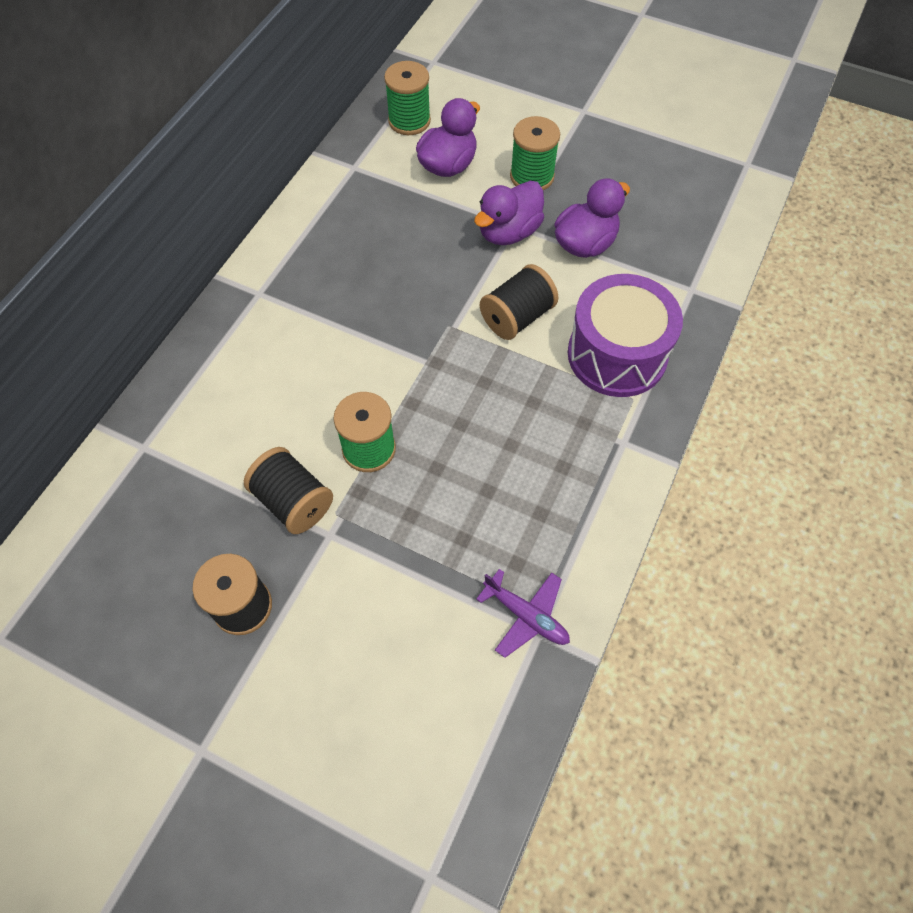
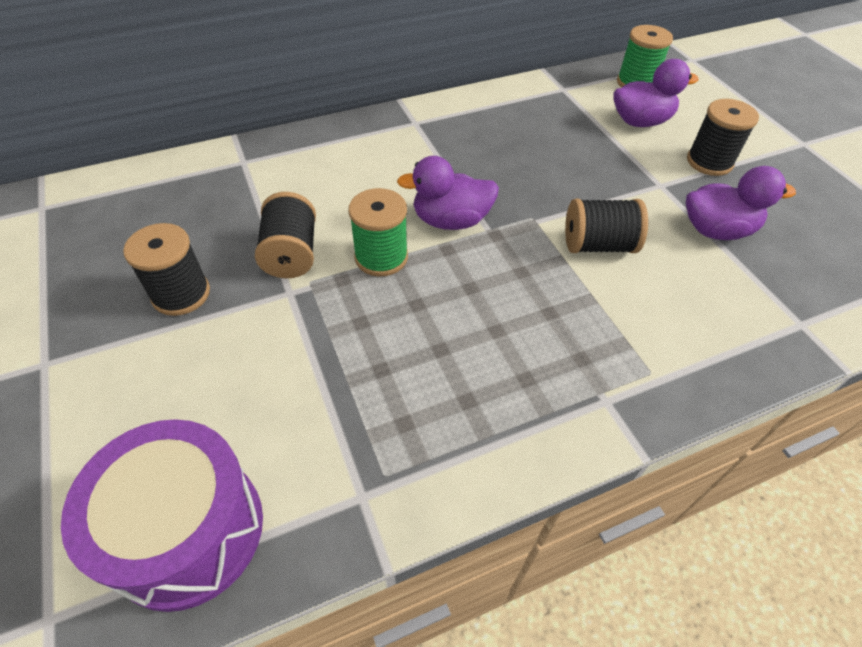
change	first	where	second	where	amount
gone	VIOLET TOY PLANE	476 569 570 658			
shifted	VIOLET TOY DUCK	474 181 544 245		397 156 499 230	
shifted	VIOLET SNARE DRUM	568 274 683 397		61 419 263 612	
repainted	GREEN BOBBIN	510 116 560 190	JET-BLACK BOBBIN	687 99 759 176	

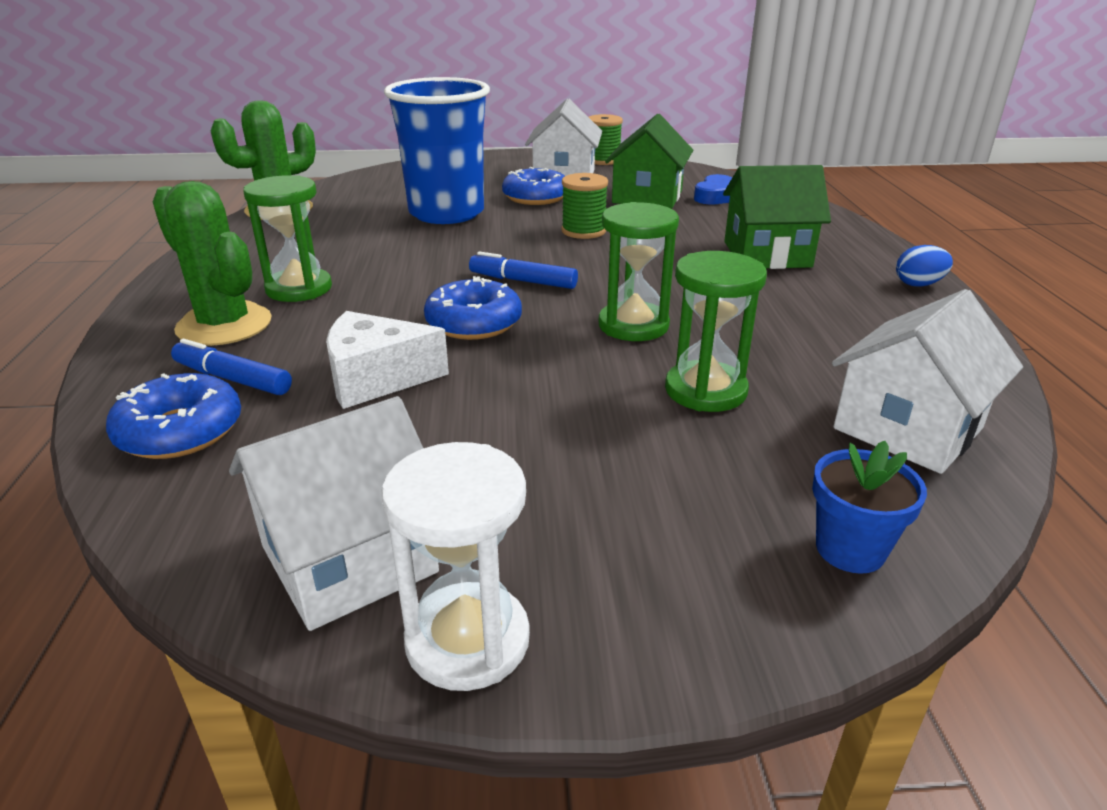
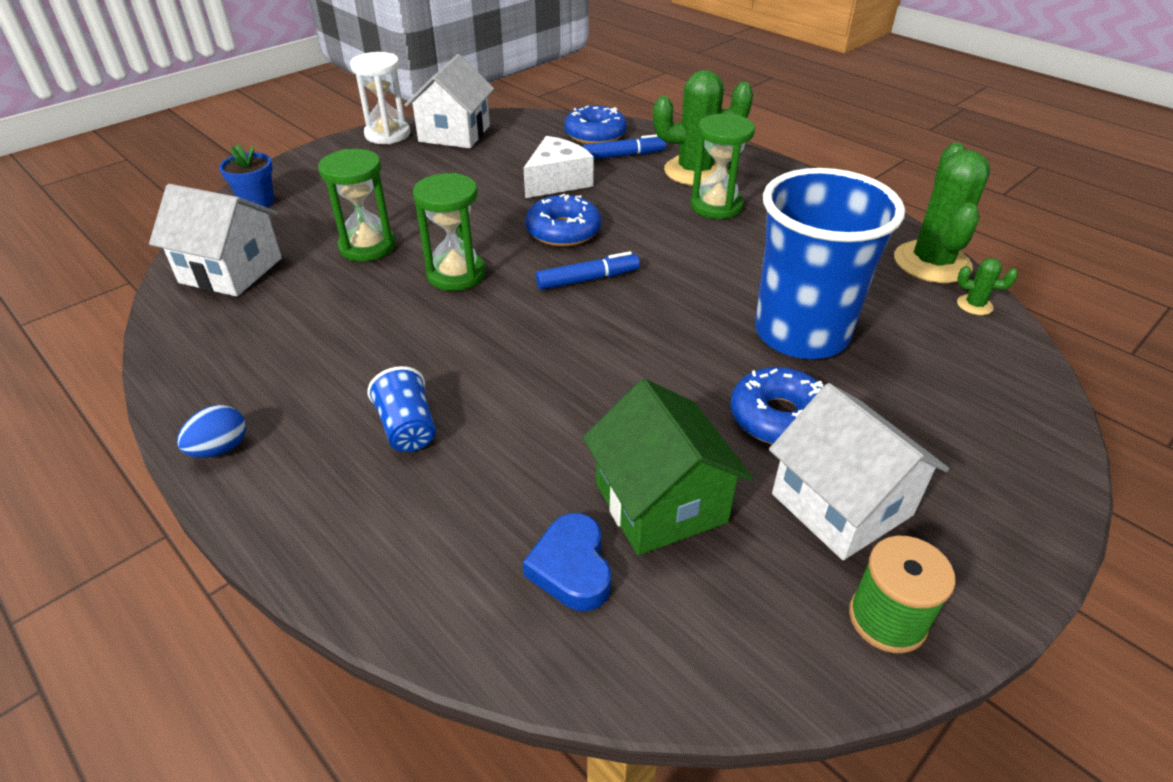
change	first	where	second	where	amount
gone	GREEN BOBBIN	561 173 608 239			
new			GREEN SAGUARO CACTUS	957 258 1018 315	
swapped	GREEN HOUSE	723 165 831 269	BLUE BEAKER	367 366 436 452	
rotated	WHITE HOUSE	832 289 1023 474		149 184 282 297	75 degrees counterclockwise

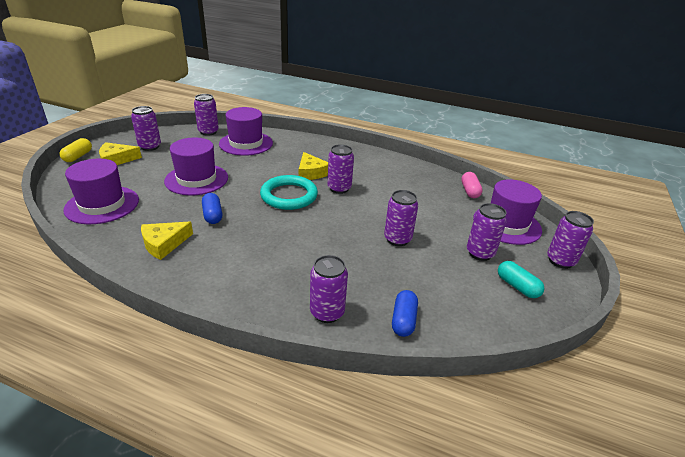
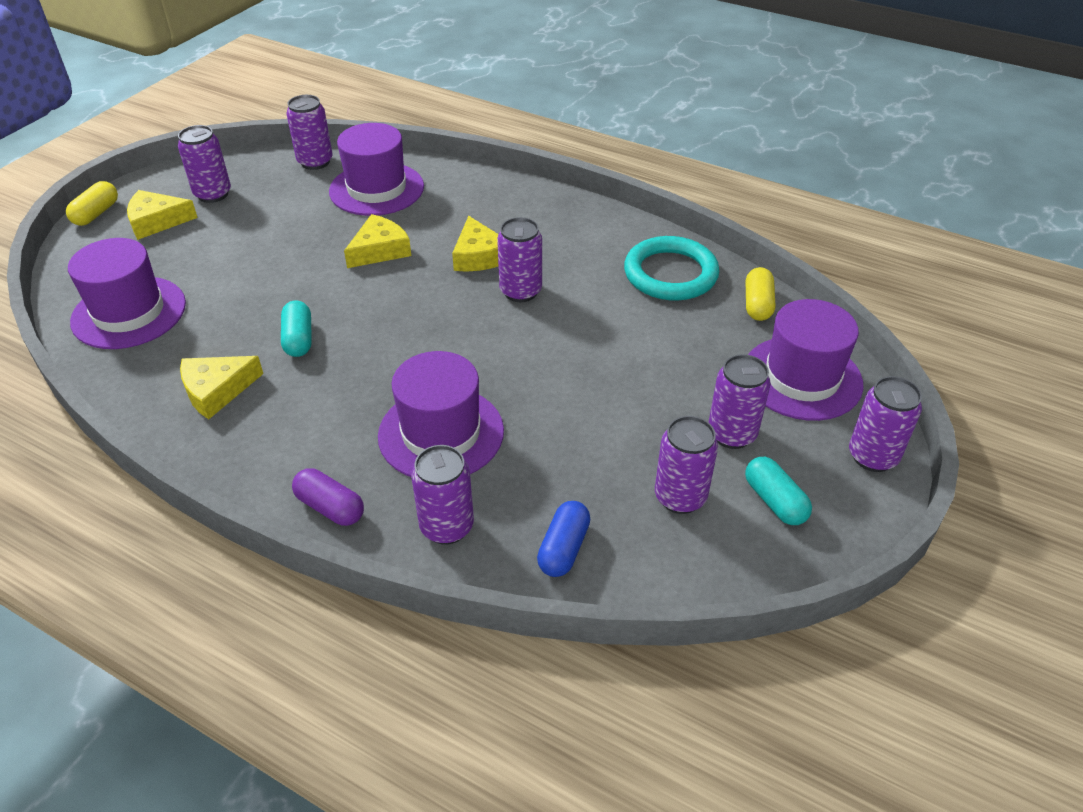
change	first	where	second	where	amount
new			VIOLET PILL	292 468 364 526	
new			GOLDEN PIECE OF CHEESE	344 214 411 268	
shifted	VIOLET HAT	164 138 228 195		378 351 504 477	
shifted	TEAL HOOP	260 175 318 210		624 236 719 301	
shifted	VIOLET SODA CAN	384 190 418 246		655 416 718 514	
repainted	BLUE PILL	202 193 222 224	TEAL PILL	281 301 312 357	
repainted	ROSE-PINK PILL	461 172 483 198	GOLDEN PILL	746 267 775 321	

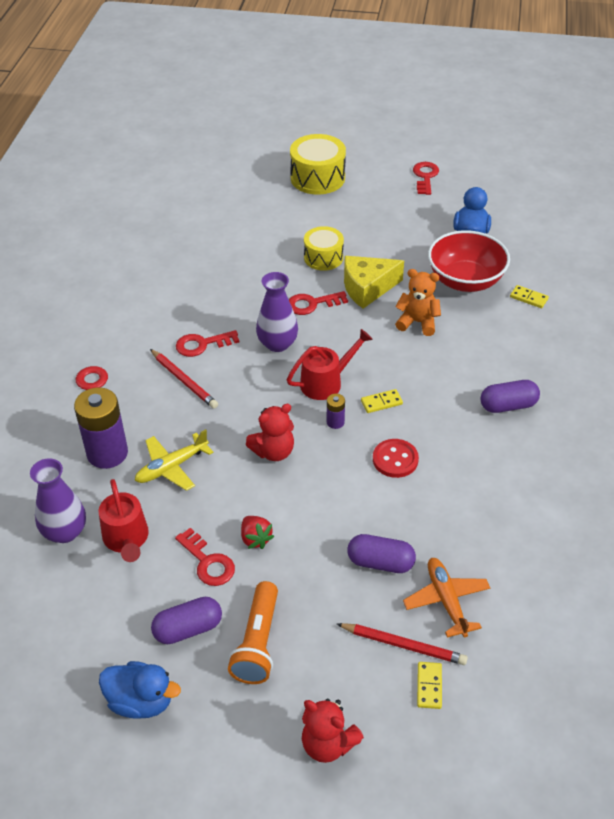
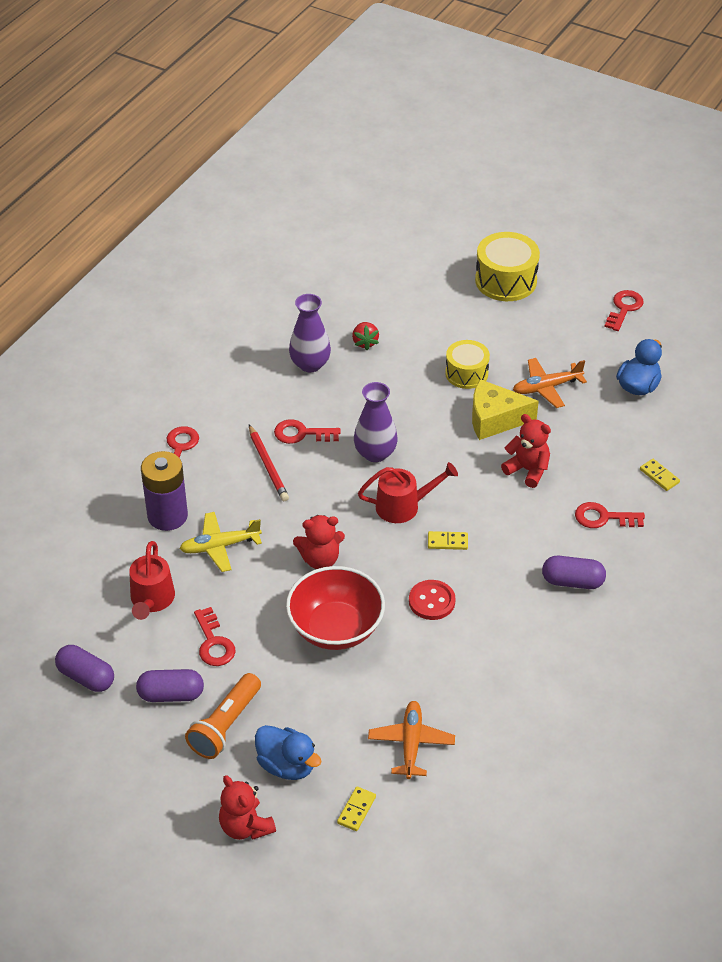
change	first	where	second	where	amount
gone	VIOLET AA BATTERY	327 394 345 429			
gone	RED LEAD PENCIL	337 623 468 665			
new			ORANGE TOY PLANE	513 358 587 408	
shifted	VIOLET TALL VASE	30 458 86 543		289 294 331 372	
shifted	BLUE TOY DUCK	99 661 181 719		255 725 322 780	
shifted	RED STRAWBERRY	241 516 274 549		352 322 379 350	
shifted	RED DOOR KEY	289 291 348 315		575 502 645 528	
shifted	VIOLET PILL	347 534 416 573		55 645 114 692	
shifted	RED BOWL	428 230 510 292		286 566 385 650	
repainted	ORANGE TEDDY	395 269 441 336	RED TEDDY	501 414 551 488	

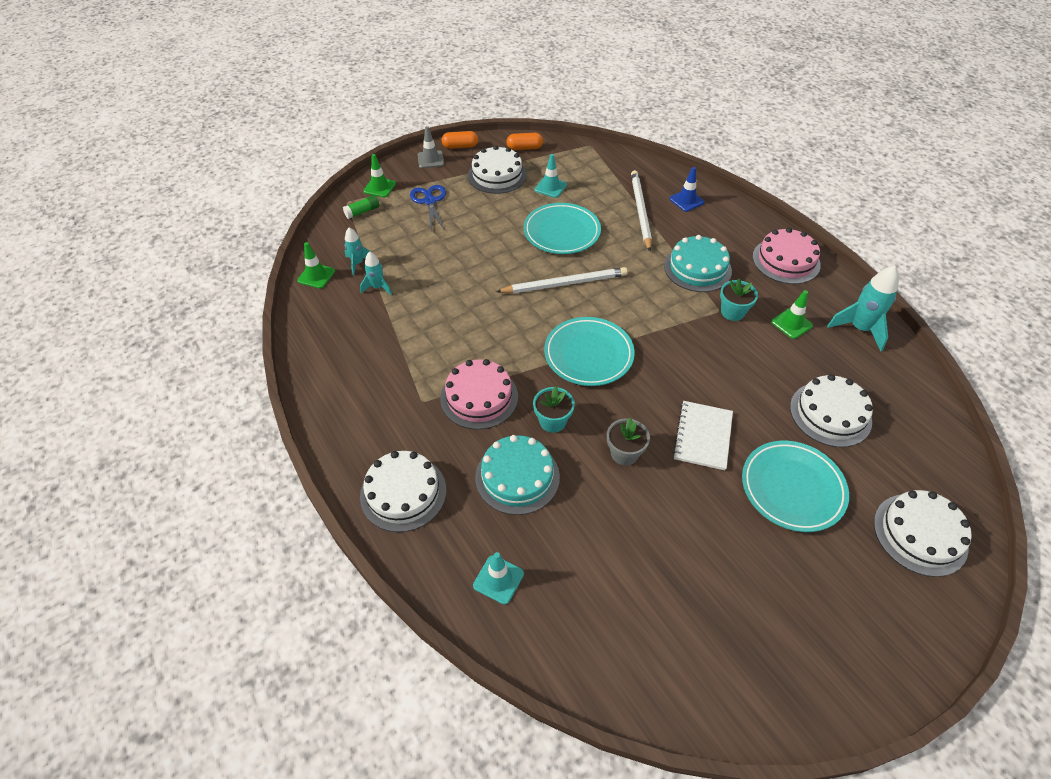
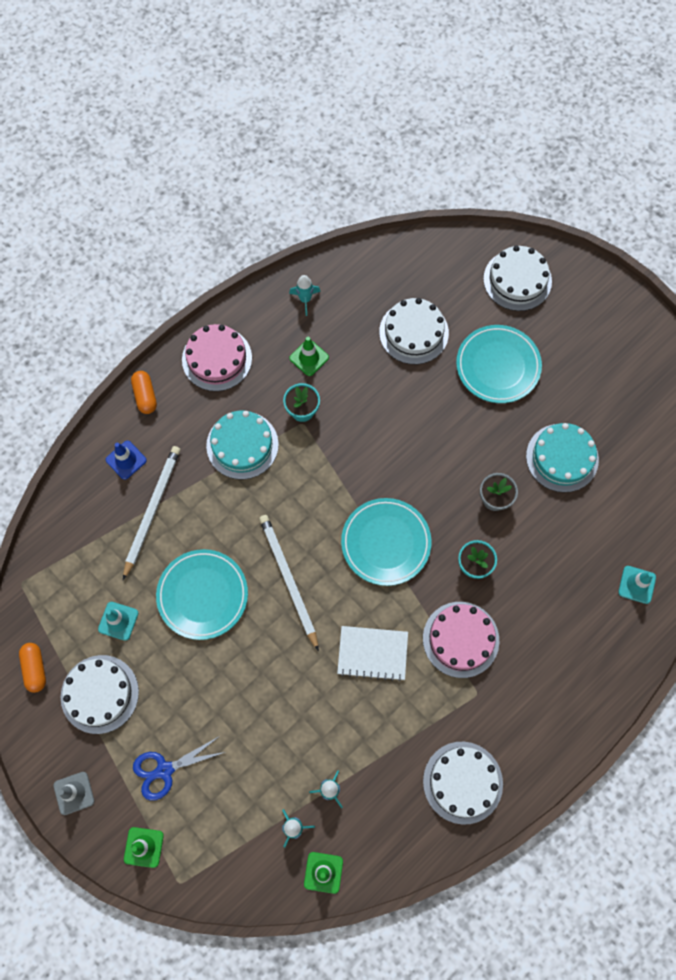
change	first	where	second	where	amount
gone	GREEN GLUE	343 195 379 219			
shifted	WHITE CAKE	360 451 446 532		423 742 503 825	
shifted	ORANGE PILL	442 131 478 149		131 371 157 414	
shifted	TEAL CAKE	475 435 560 515		526 423 599 492	
shifted	WHITE NOTEPAD	673 401 733 470		337 626 408 681	
rotated	WHITE LEAD PENCIL	631 170 652 251		123 446 181 580	120 degrees clockwise
scaled	TEAL ROCKET	827 265 899 352		289 275 321 316	x0.59

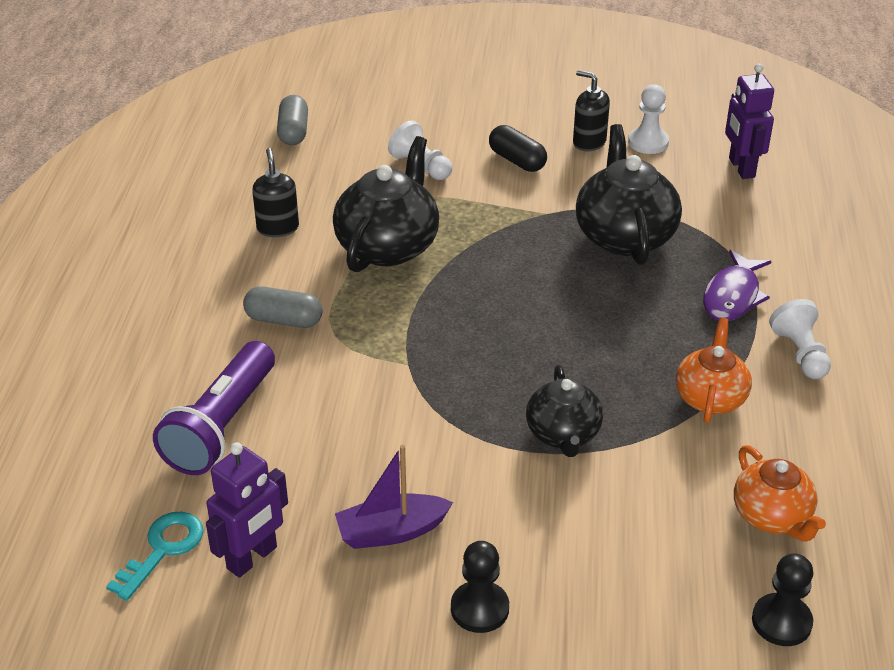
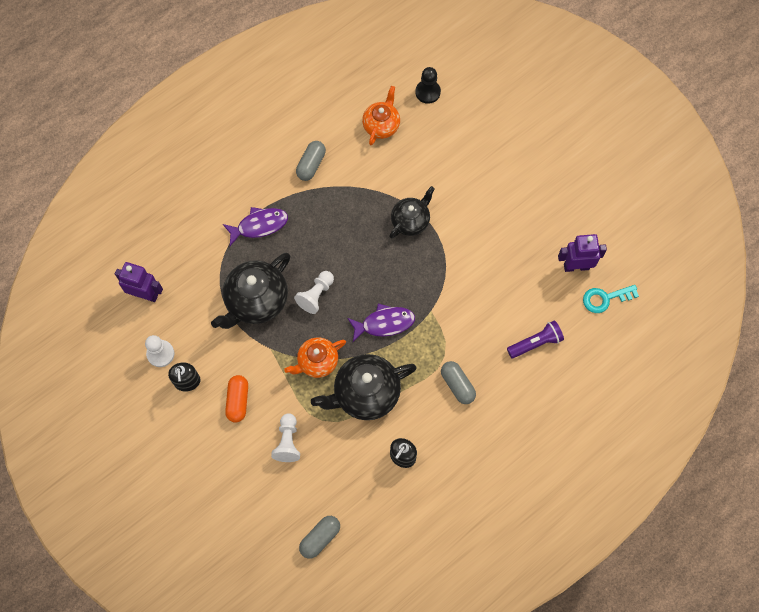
change	first	where	second	where	amount
gone	VIOLET SAILBOAT	335 445 453 549			
gone	JET-BLACK CHESS PAWN	451 541 509 633			
new			GREY PILL	296 141 326 181	
new			VIOLET FISH	347 303 415 342	
shifted	ORANGE TEAPOT	676 318 752 423		284 337 346 378	
shifted	WHITE CHESS PAWN	769 299 831 379		294 271 334 314	
repainted	JET-BLACK PILL	489 125 547 172	ORANGE PILL	225 375 248 423	
rotated	VIOLET ROBOT	725 63 774 179		115 262 163 302	105 degrees counterclockwise
scaled	VIOLET POCKET TORCH	153 341 275 475		507 320 564 358	x0.63

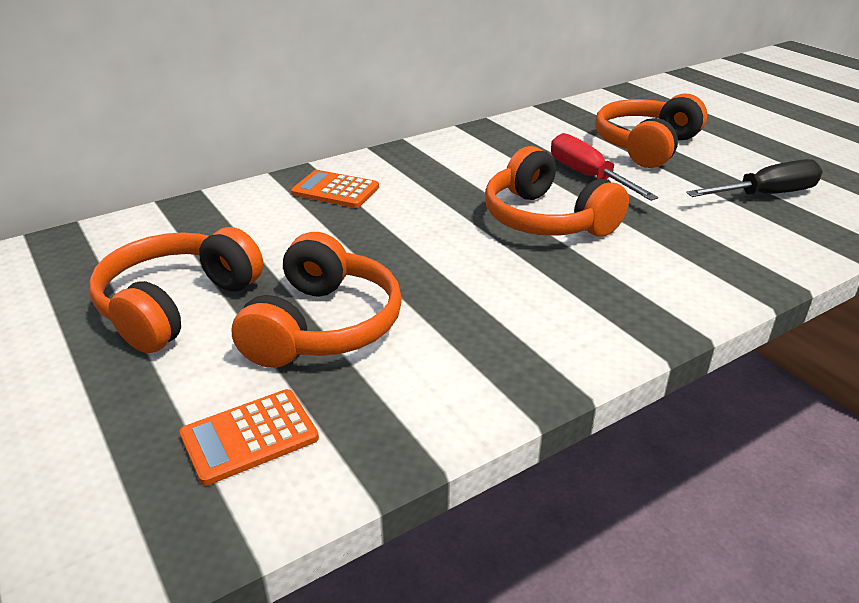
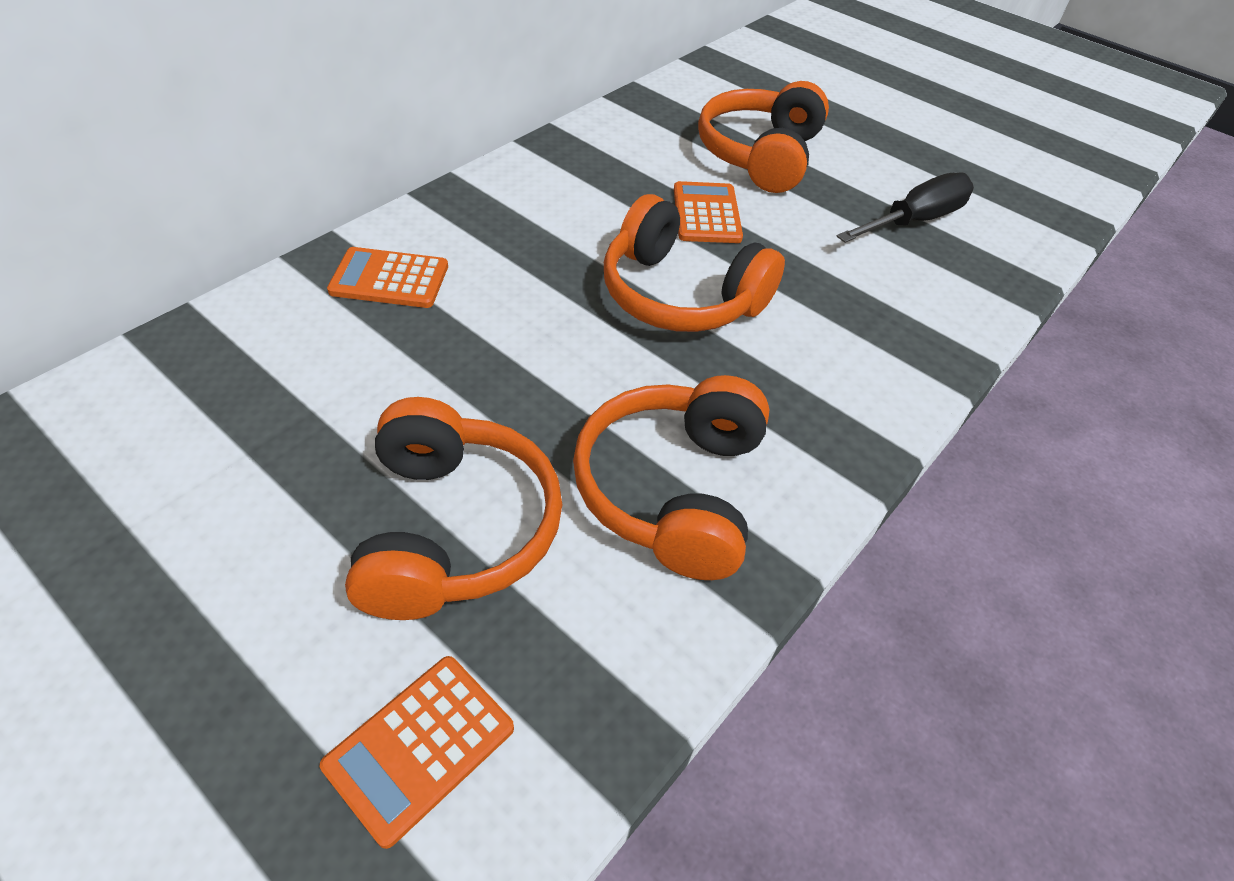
change	first	where	second	where	amount
shifted	ORANGE OVER-EAR HEADPHONES	89 227 263 353		573 375 770 580	
swapped	RED FLAT SCREWDRIVER	551 133 658 201	ORANGE ADDING MACHINE	674 181 743 243	

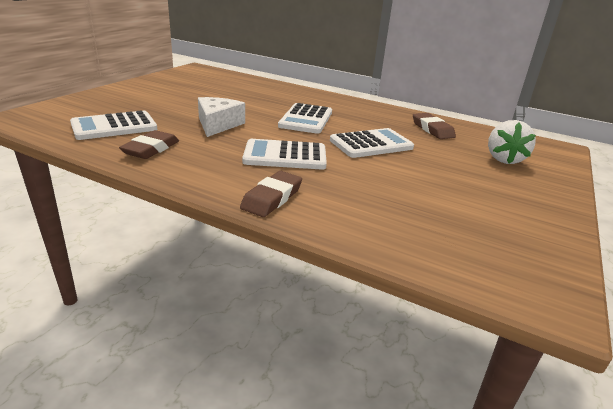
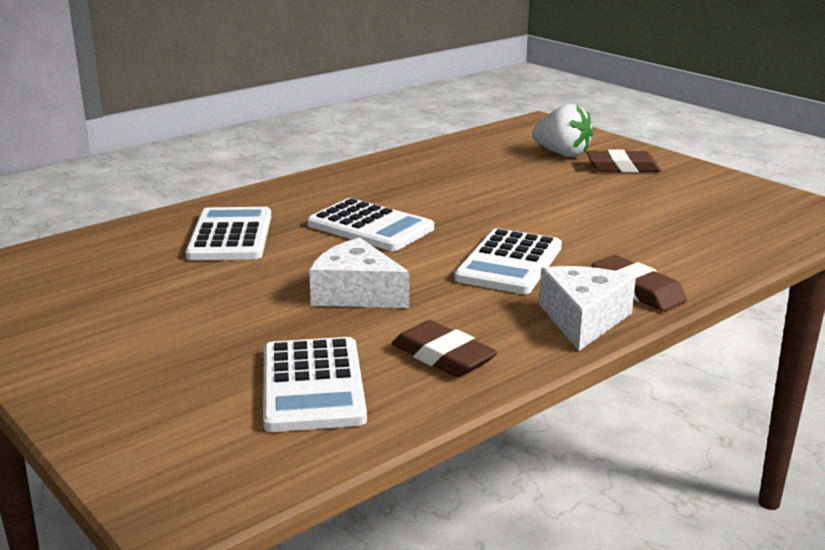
change	first	where	second	where	amount
new			WHITE PIECE OF CHEESE	539 266 636 351	
shifted	WHITE ADDING MACHINE	330 128 414 158		186 207 271 260	
shifted	RUSSET ERASER	413 113 456 139		586 150 661 173	

